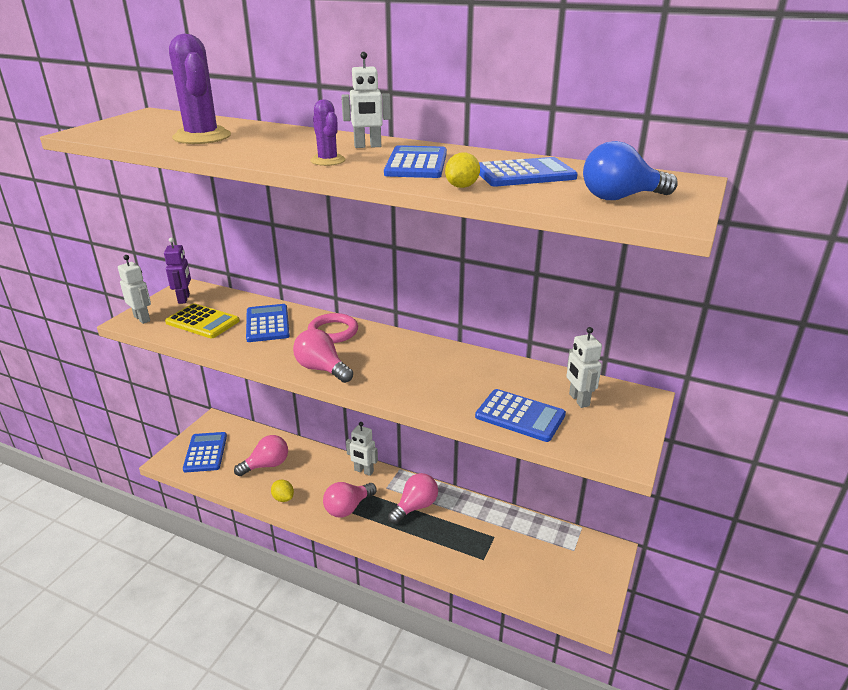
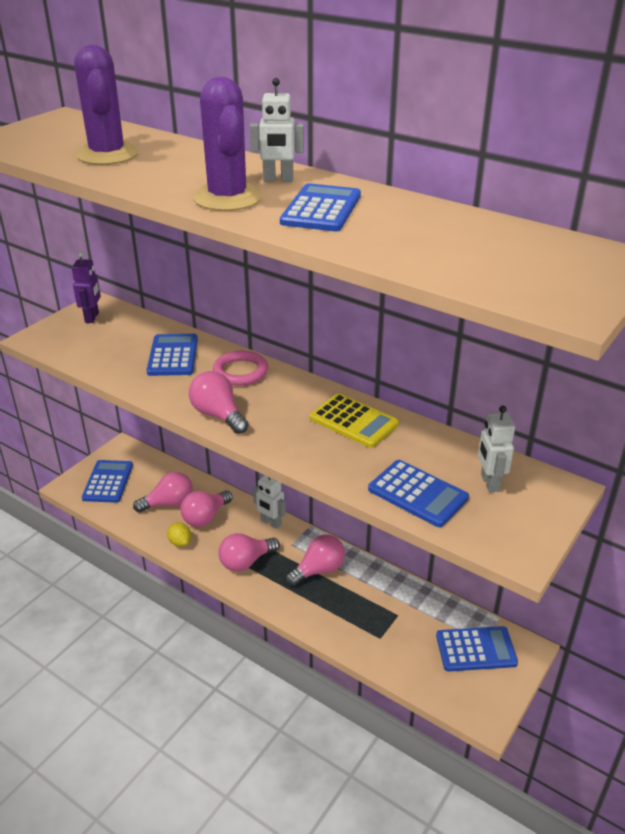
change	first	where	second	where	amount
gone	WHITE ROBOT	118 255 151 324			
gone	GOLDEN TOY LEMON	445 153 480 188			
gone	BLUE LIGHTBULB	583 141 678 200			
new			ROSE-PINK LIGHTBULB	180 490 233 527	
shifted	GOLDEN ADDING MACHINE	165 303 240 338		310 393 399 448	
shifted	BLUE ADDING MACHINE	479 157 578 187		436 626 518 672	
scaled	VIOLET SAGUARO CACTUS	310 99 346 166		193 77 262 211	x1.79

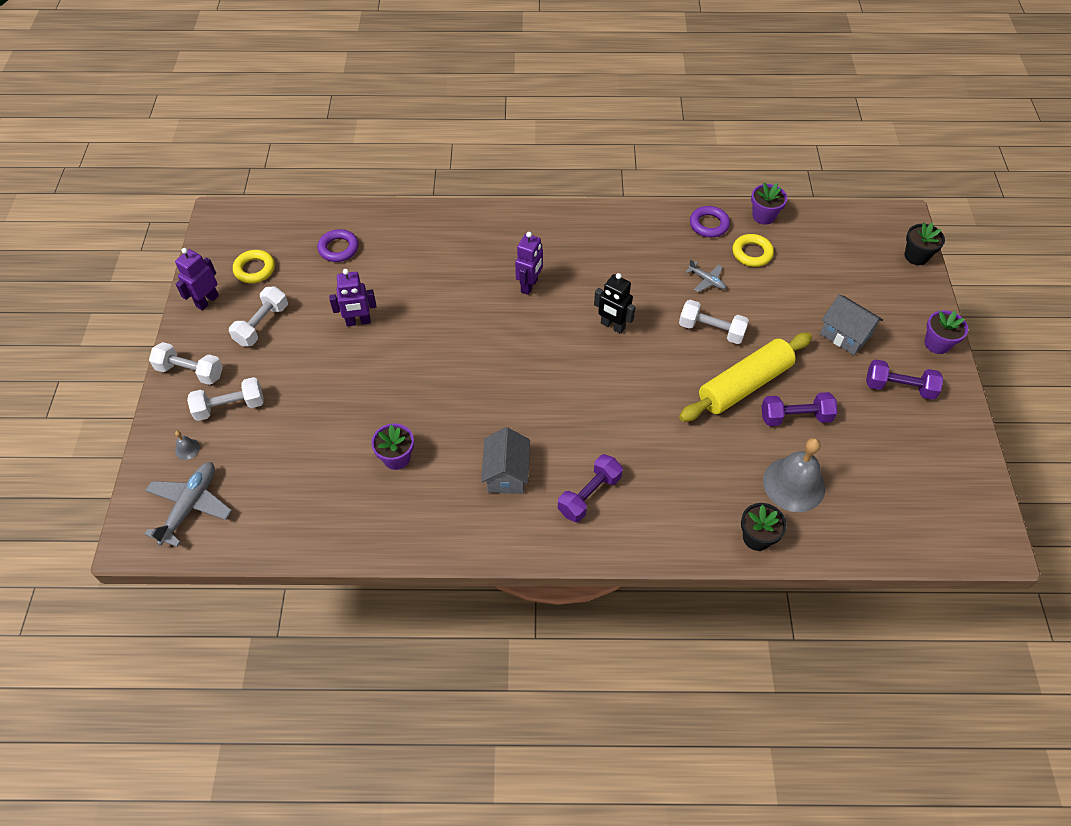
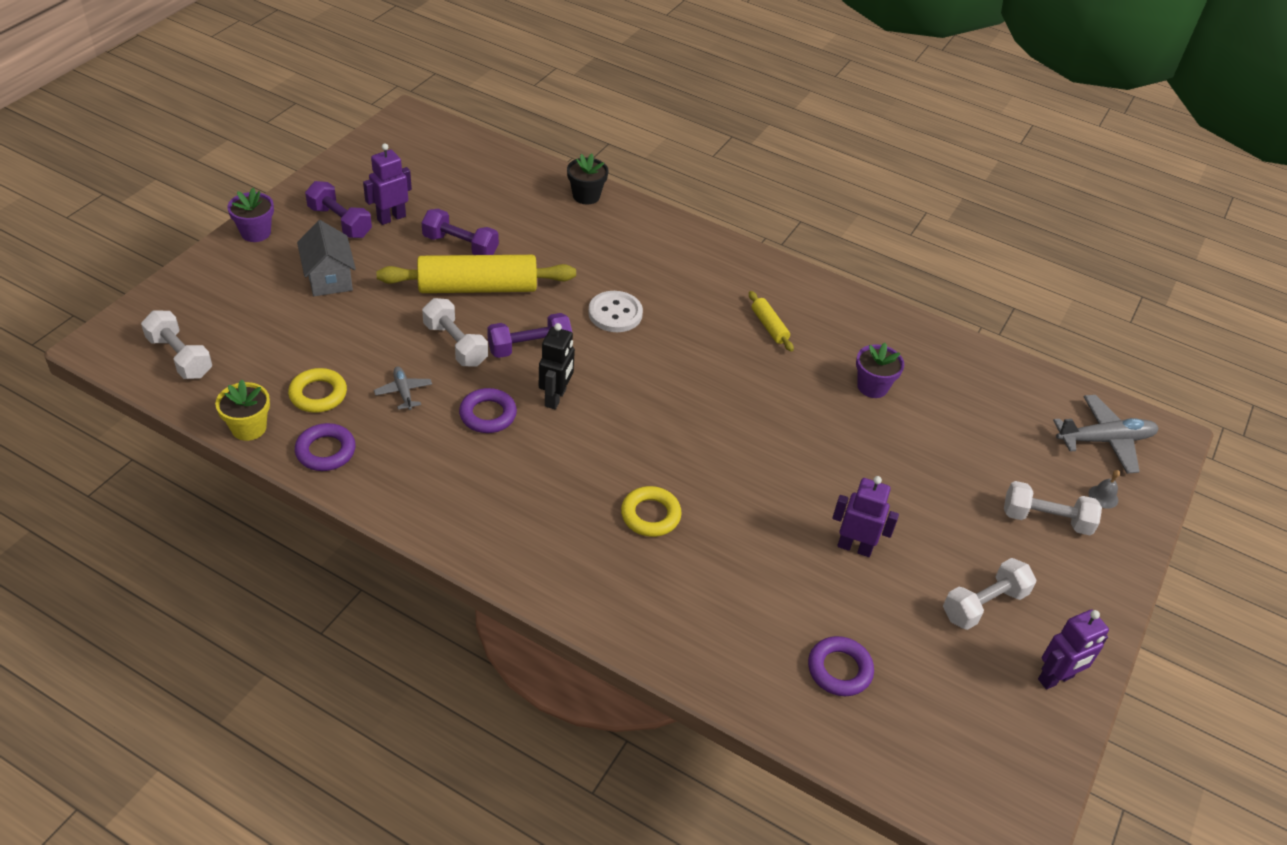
change	first	where	second	where	amount
gone	GREY SCHOOL BELL	763 438 825 512			
gone	JET-BLACK FLOWER POT	905 223 945 265			
new			VIOLET HOOP	459 388 517 433	
new			WHITE SEWING BUTTON	588 291 643 332	
shifted	WHITE HAND WEIGHT	149 342 223 385		141 311 212 379	
shifted	GOLDEN HOOP	233 250 275 283		621 486 682 537	
shifted	VIOLET ROBOT	515 232 543 295		363 143 412 225	
shifted	VIOLET HAND WEIGHT	558 454 623 522		487 313 572 358	
swapped	GREY HOUSE	481 427 530 494	GOLDEN PASTRY ROLLER	749 291 794 352	
repainted	VIOLET FLOWER POT	751 183 787 225	GOLDEN FLOWER POT	215 379 270 441	
rotated	GREY TOY PLANE	144 462 232 547		1053 395 1158 474	150 degrees counterclockwise
rotated	JET-BLACK ROBOT	594 273 636 334		539 323 575 409	45 degrees clockwise

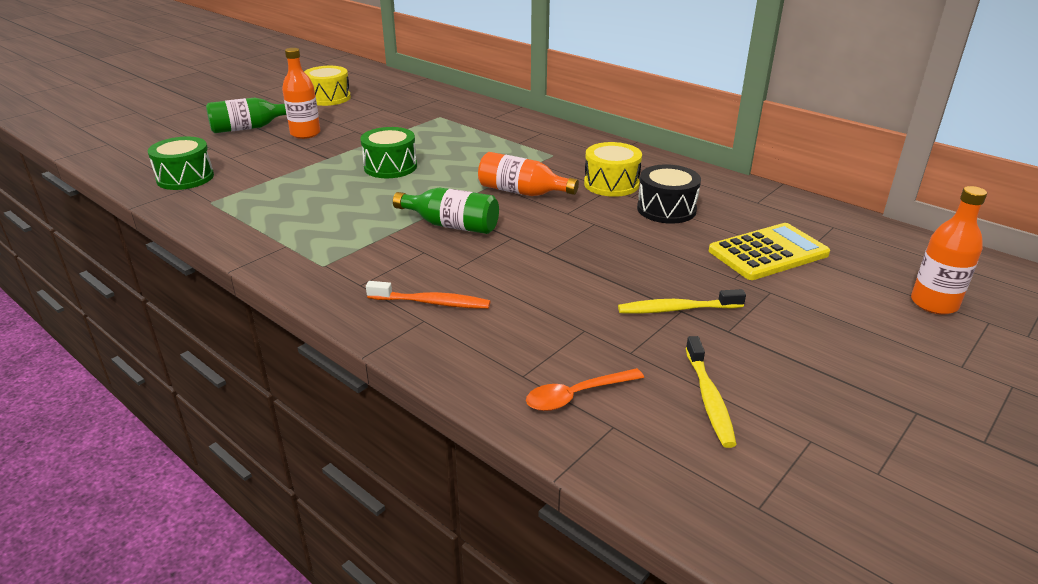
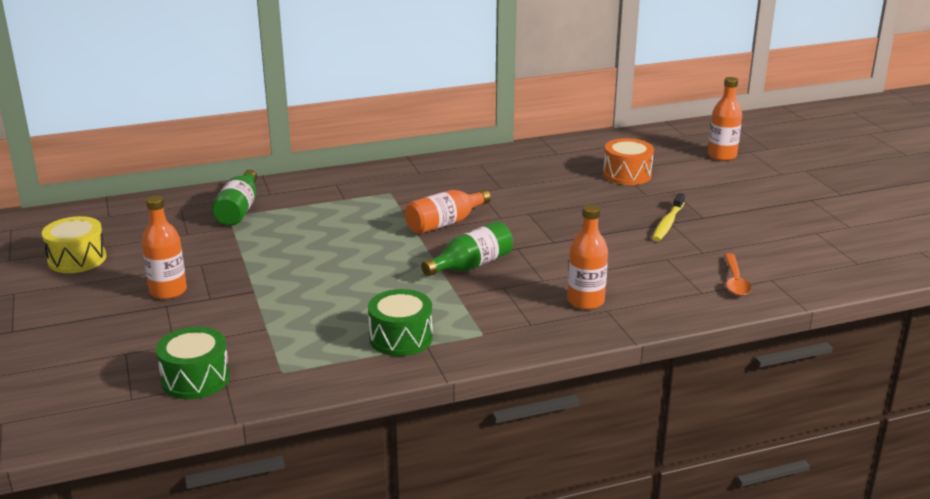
change	first	where	second	where	amount
gone	GOLDEN SNARE DRUM	584 142 642 197			
gone	JET-BLACK SNARE DRUM	637 164 701 224			
gone	GOLDEN DENTAL BRUSH	685 336 737 448			
shifted	GREEN DRINK BOTTLE	206 98 286 133		211 170 257 226	
shifted	GREEN SNARE DRUM	360 127 417 178		368 289 433 356	
swapped	ORANGE DENTAL BRUSH	366 281 490 309	ORANGE DRINK BOTTLE	567 204 608 310	
swapped	GOLDEN ADDING MACHINE	709 223 830 280	ORANGE SNARE DRUM	603 138 654 185	

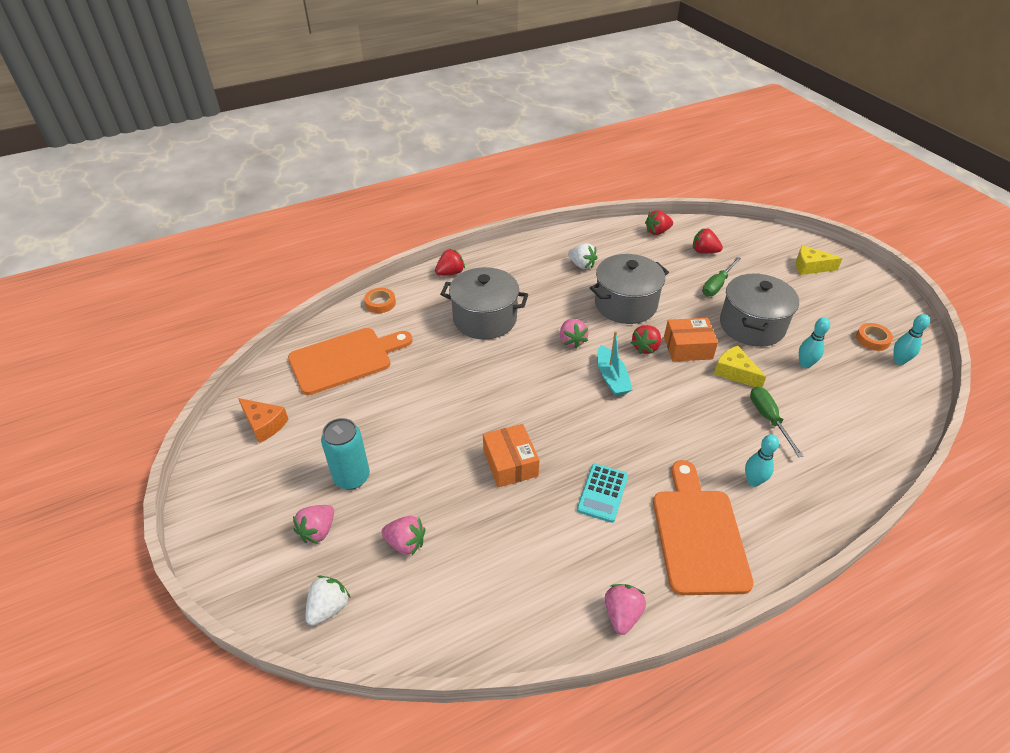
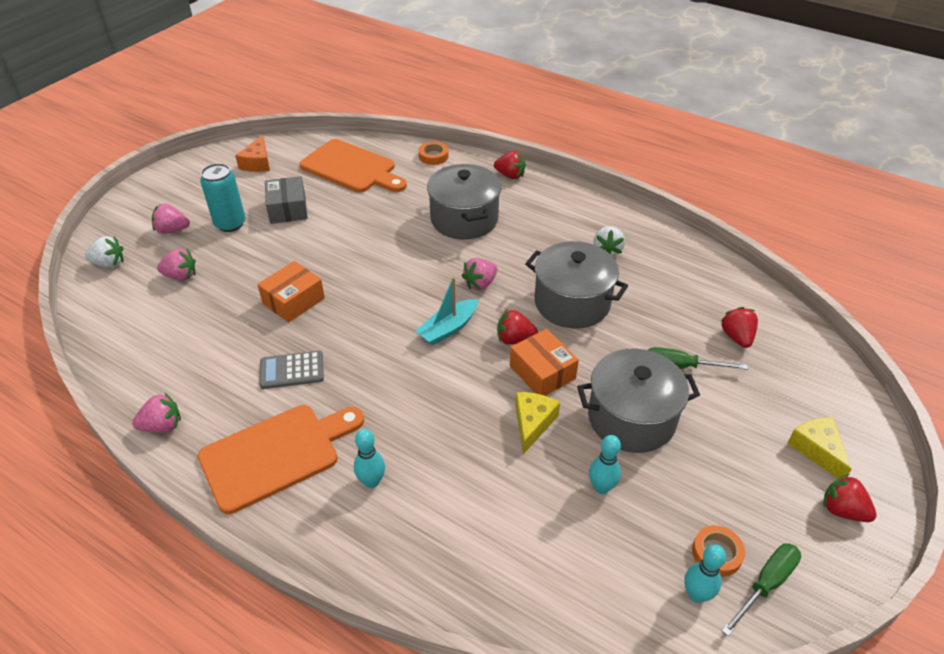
change	first	where	second	where	amount
new			GREY BOX	265 176 308 224	
shifted	RED STRAWBERRY	645 210 673 235		824 474 877 522	
shifted	GREEN FLAT SCREWDRIVER	750 386 803 457		721 544 801 636	
repainted	TEAL ADDING MACHINE	577 463 628 523	GREY ADDING MACHINE	259 351 324 389	
rotated	ROSE-PINK STRAWBERRY	381 516 425 555		157 248 196 281	75 degrees counterclockwise

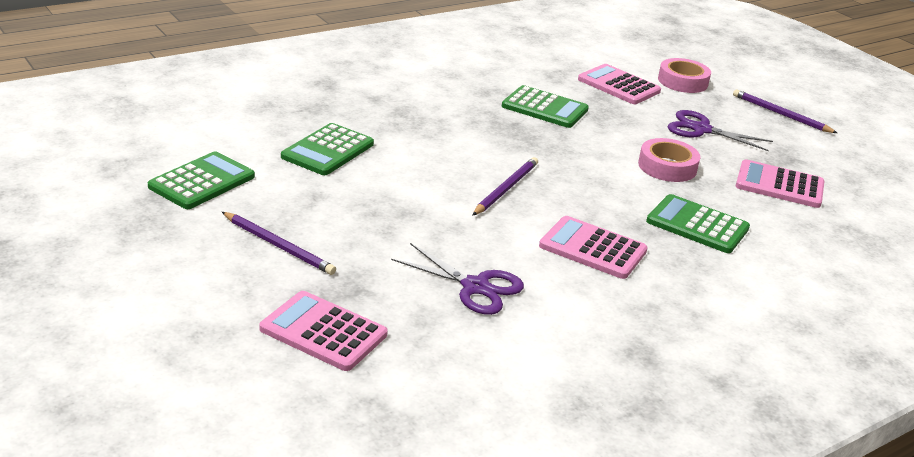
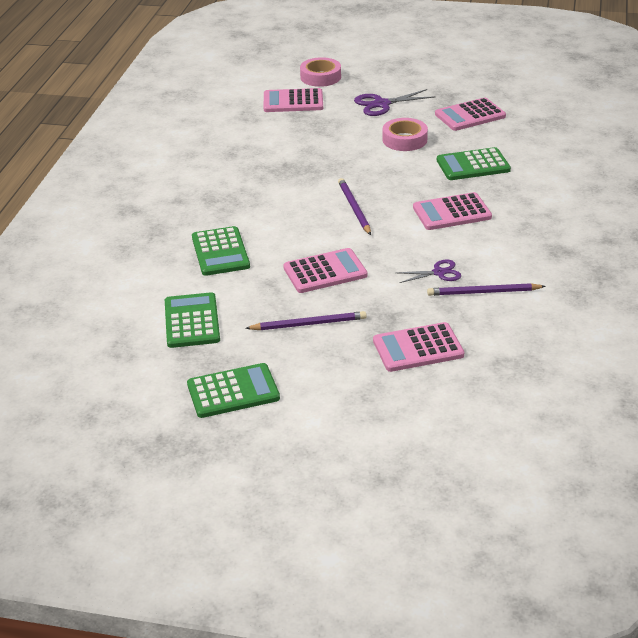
change	first	where	second	where	amount
new			ROSE-PINK ADDING MACHINE	283 248 367 293	
shifted	GREEN ADDING MACHINE	502 85 589 128		187 363 280 418	
shifted	VIOLET LEAD PENCIL	733 89 837 133		427 283 546 296	
scaled	VIOLET SHEARS	391 243 524 315		397 260 462 283	x0.65

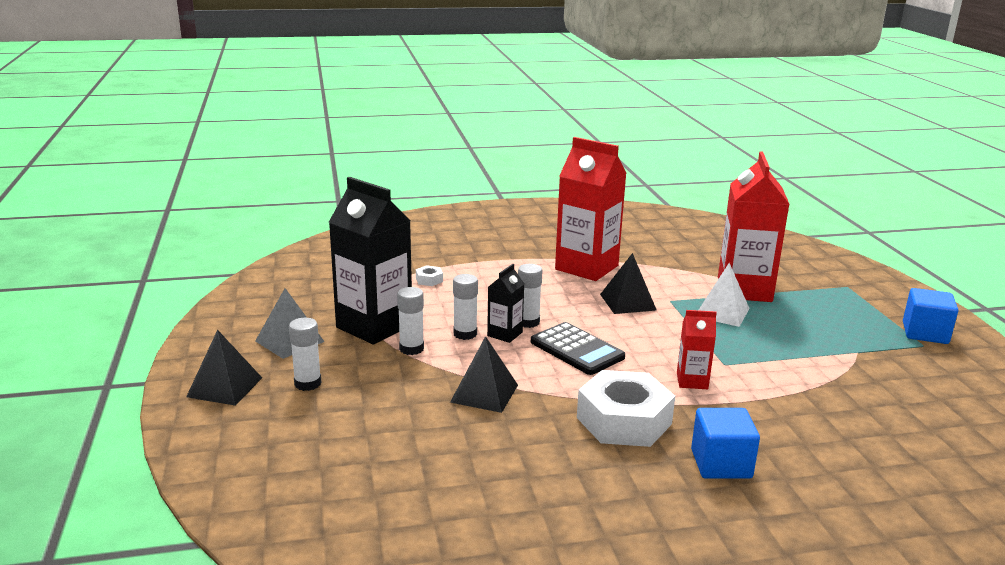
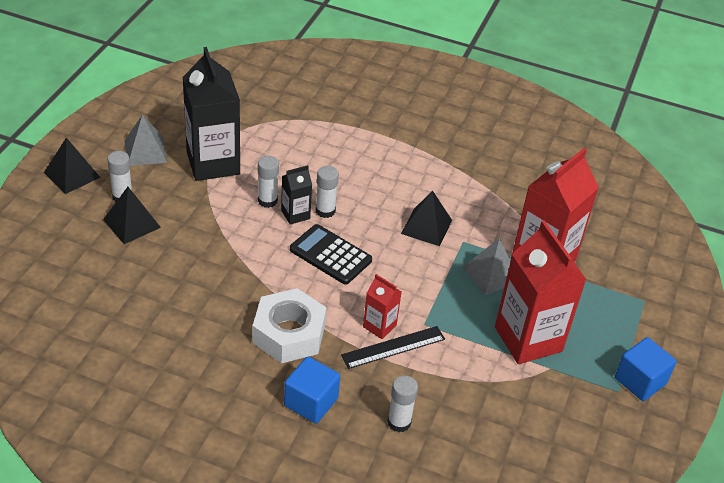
change	first	where	second	where	amount
gone	WHITE HEXAGON NUT	416 265 443 286			
new			JET-BLACK RULER	341 326 445 369	
shifted	WHITE GLUE	397 287 424 355		387 375 418 432	
shifted	JET-BLACK PYRAMID	450 336 518 413		103 187 161 244	
shifted	RED CARTON	555 137 627 281		495 220 587 364	
repainted	WHITE PYRAMID	698 263 750 327	GREY PYRAMID	462 238 511 295	
rotated	JET-BLACK ADDING MACHINE	531 322 625 375		290 224 372 285	135 degrees clockwise

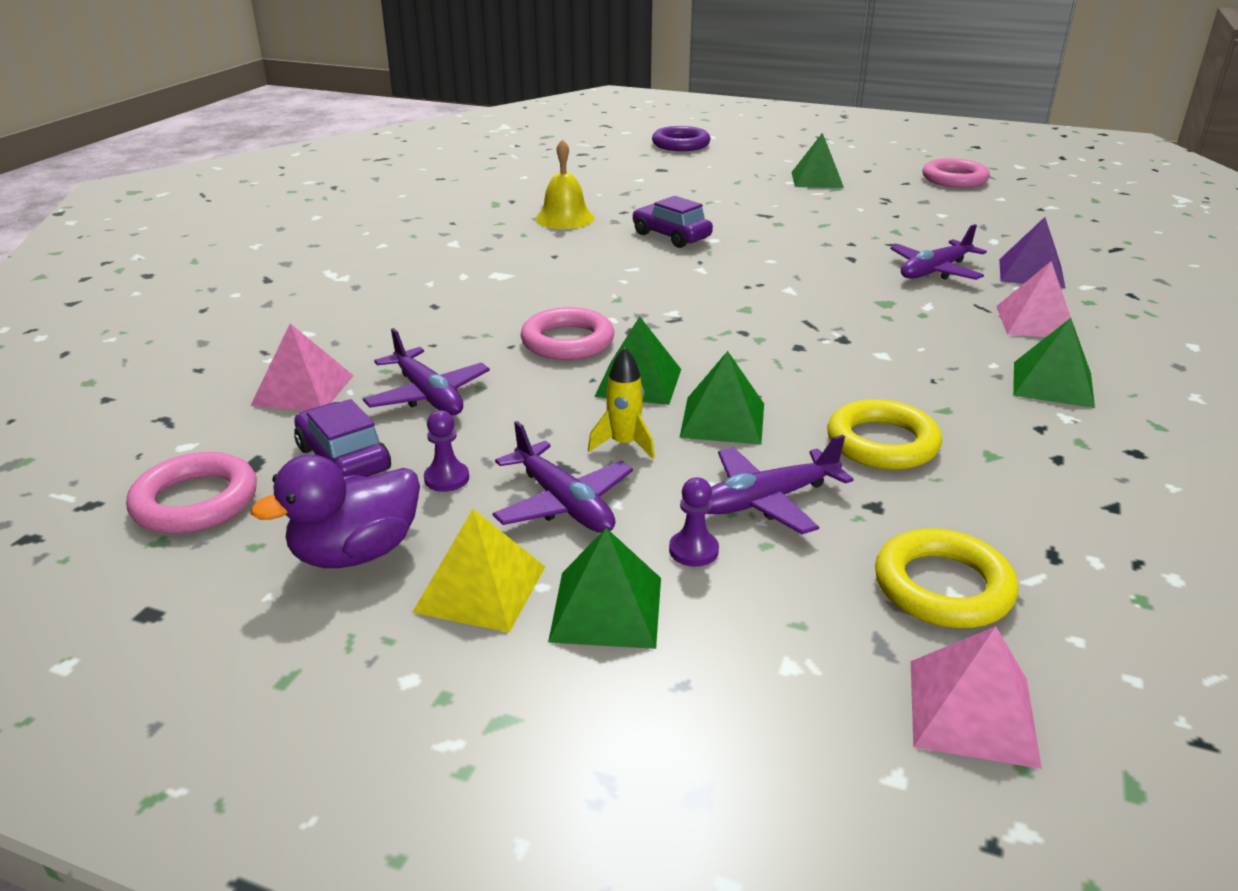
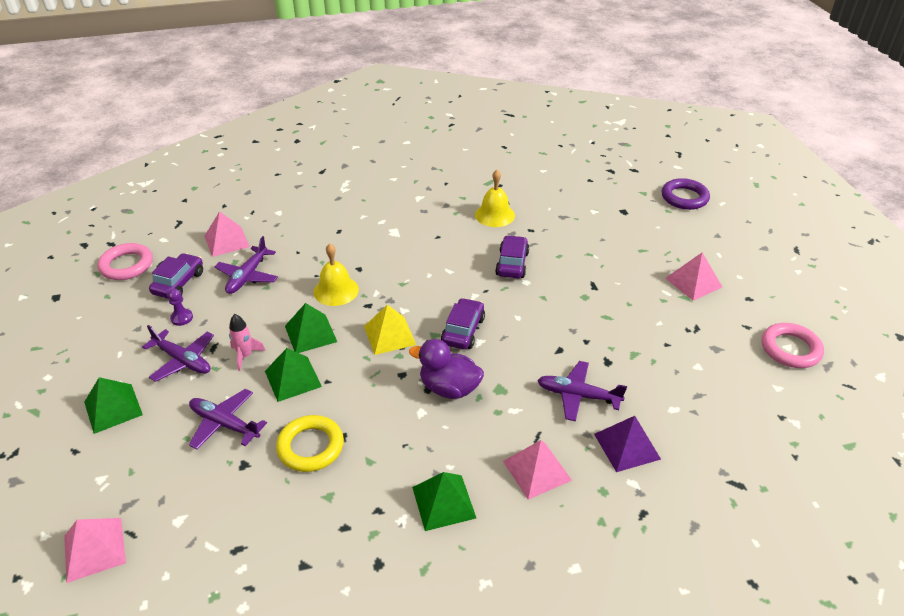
change	first	where	second	where	amount
gone	VIOLET CHESS PAWN	669 477 719 567			
gone	GOLDEN HOOP	875 528 1018 628			
new			VIOLET CAR	441 298 485 349	
shifted	VIOLET TOY DUCK	251 454 420 568		409 339 484 399	
shifted	GOLDEN PYRAMID	412 509 545 633		364 305 416 355	
swapped	ROSE-PINK HOOP	521 307 614 360	GOLDEN SCHOOL BELL	313 244 359 306	
repainted	GOLDEN ROCKET	588 347 655 459	ROSE-PINK ROCKET	229 314 266 371	
repainted	GREEN PYRAMID	792 133 844 188	ROSE-PINK PYRAMID	665 252 722 301	
rotated	VIOLET TOY PLANE	492 421 633 533		142 325 214 382	75 degrees counterclockwise

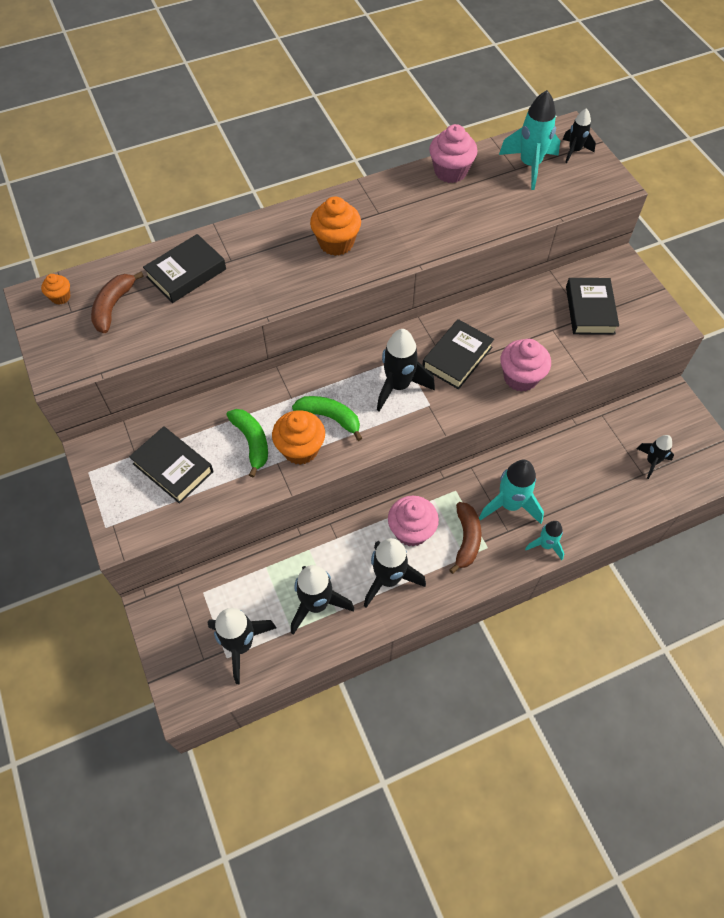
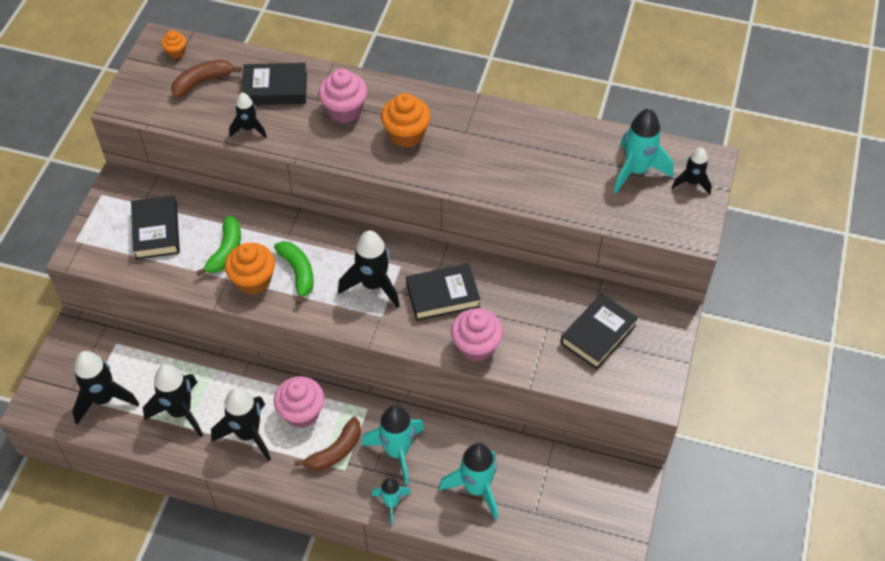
change	first	where	second	where	amount
new			TEAL ROCKET	439 443 498 520	
shifted	ROSE-PINK MUFFIN	429 124 477 183		318 69 367 123	
shifted	JET-BLACK ROCKET	636 435 674 479		229 93 267 138	

